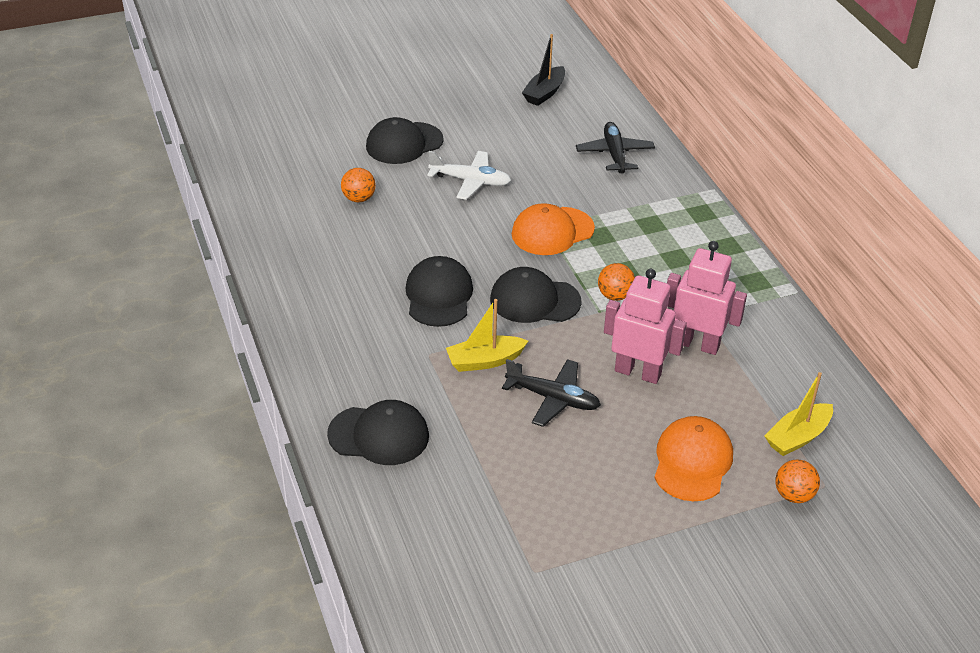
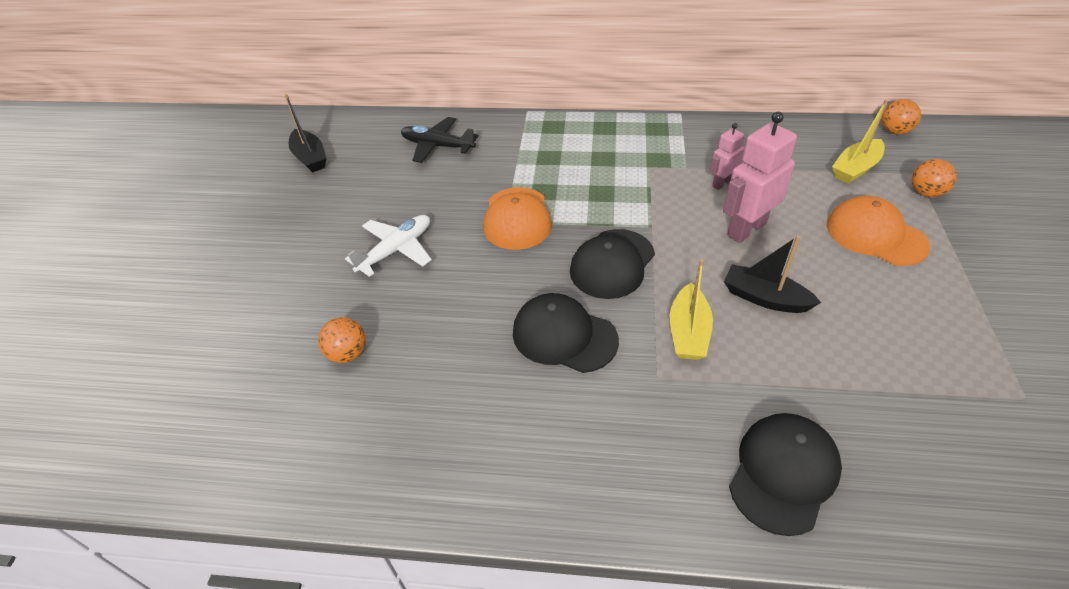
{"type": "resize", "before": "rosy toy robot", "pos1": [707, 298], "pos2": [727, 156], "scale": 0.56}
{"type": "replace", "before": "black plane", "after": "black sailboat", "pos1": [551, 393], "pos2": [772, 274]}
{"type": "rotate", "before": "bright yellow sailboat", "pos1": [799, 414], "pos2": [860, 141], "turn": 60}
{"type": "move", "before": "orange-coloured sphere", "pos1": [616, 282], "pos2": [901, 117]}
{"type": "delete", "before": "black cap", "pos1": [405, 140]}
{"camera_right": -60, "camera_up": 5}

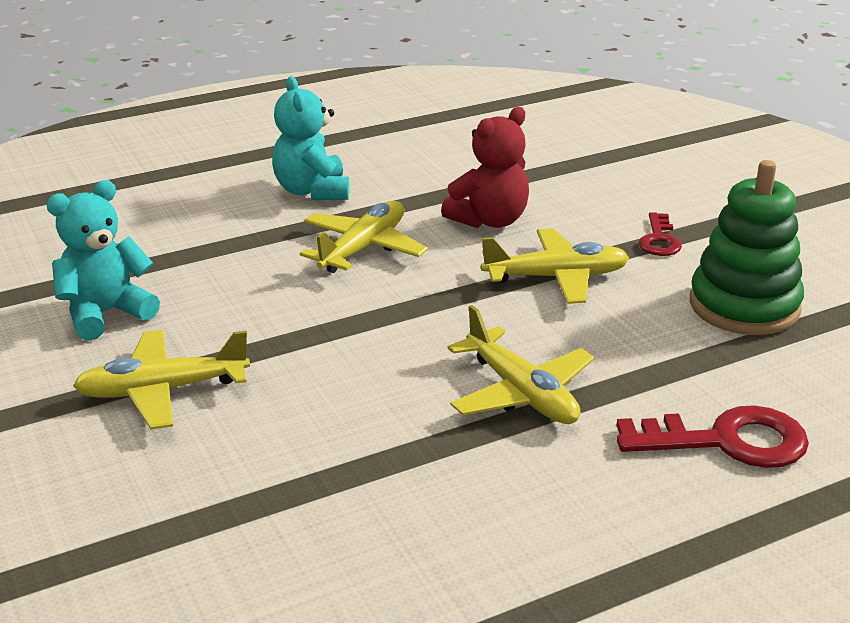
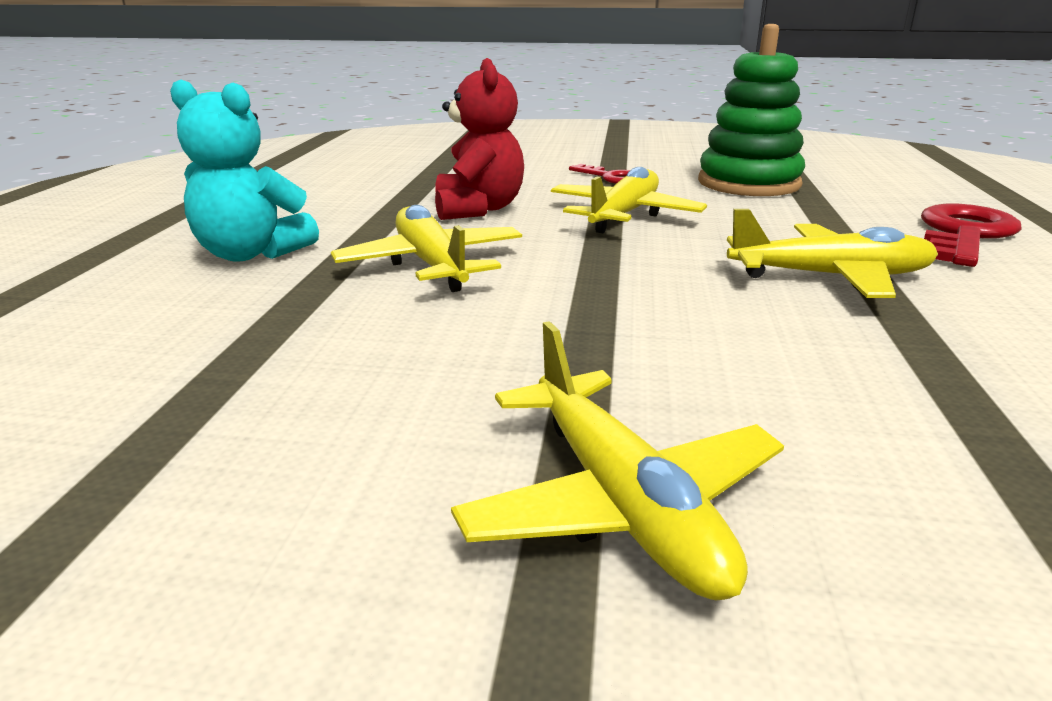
{"type": "rotate", "before": "bright yellow plane", "pos1": [161, 379], "pos2": [617, 461], "turn": -45}
{"type": "delete", "before": "turquoise stuffed bear", "pos1": [103, 260]}
{"camera_right": -55, "camera_up": -5}

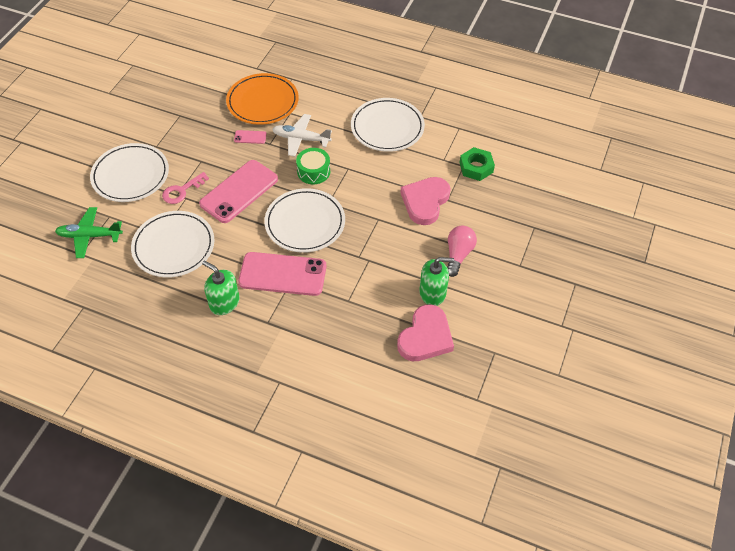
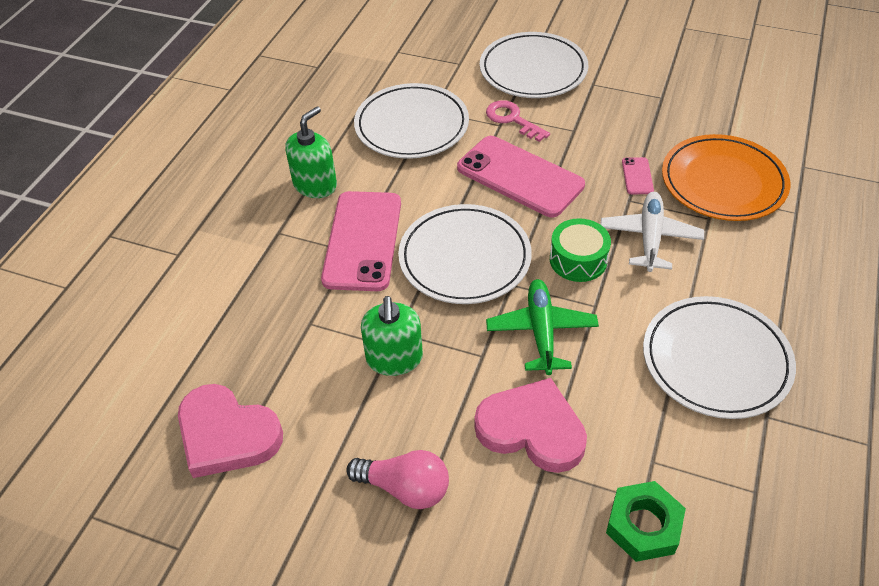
{"type": "move", "before": "emerald soap pump", "pos1": [436, 281], "pos2": [392, 336]}
{"type": "move", "before": "emerald plane", "pos1": [89, 232], "pos2": [542, 327]}
{"camera_right": 90, "camera_up": -5}

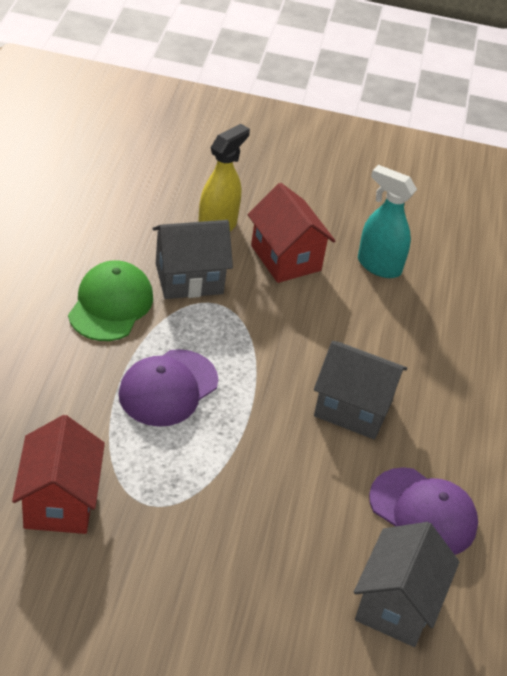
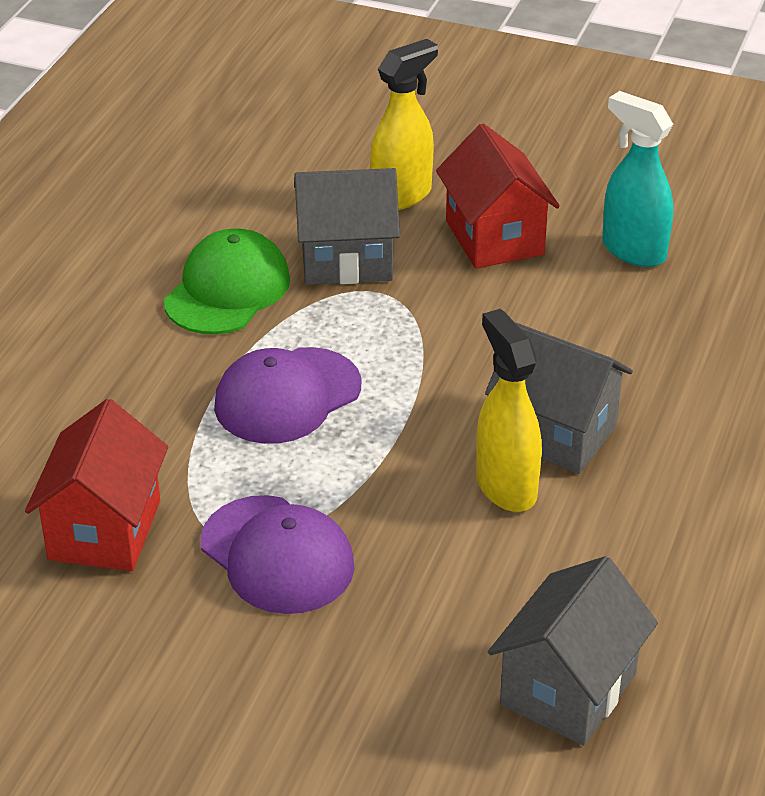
{"type": "move", "before": "purple cap", "pos1": [423, 511], "pos2": [277, 554]}
{"type": "insert", "after": "bright yellow sprayer", "pos2": [509, 410]}
{"camera_right": 15, "camera_up": -5}

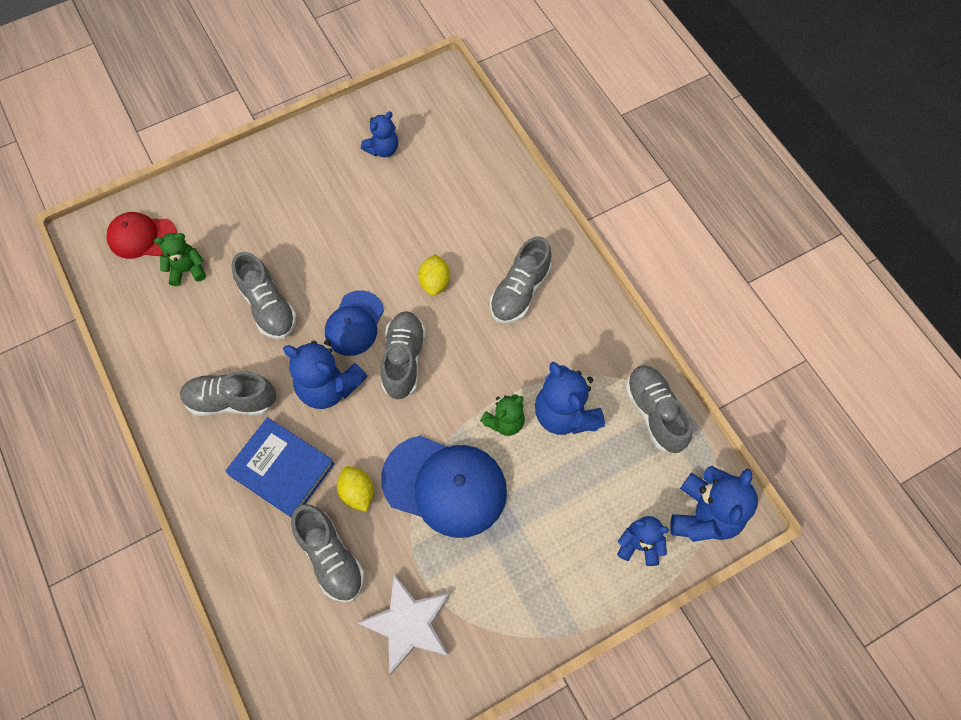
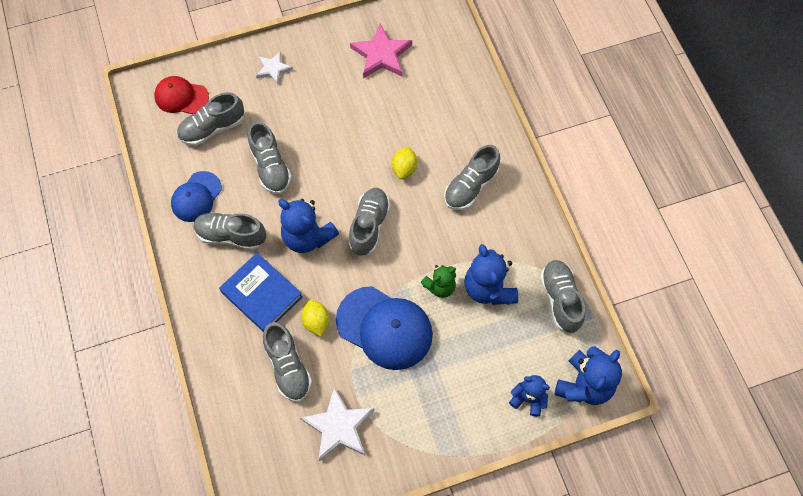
{"type": "move", "before": "blue cap", "pos1": [354, 323], "pos2": [196, 196]}
{"type": "replace", "before": "emerald stuffed bear", "after": "grey lace-up shoe", "pos1": [180, 259], "pos2": [210, 119]}
{"type": "insert", "after": "white star", "pos2": [274, 68]}
{"type": "replace", "before": "blue stuffed bear", "after": "rosy star", "pos1": [379, 134], "pos2": [381, 51]}
{"camera_right": 10, "camera_up": 0}

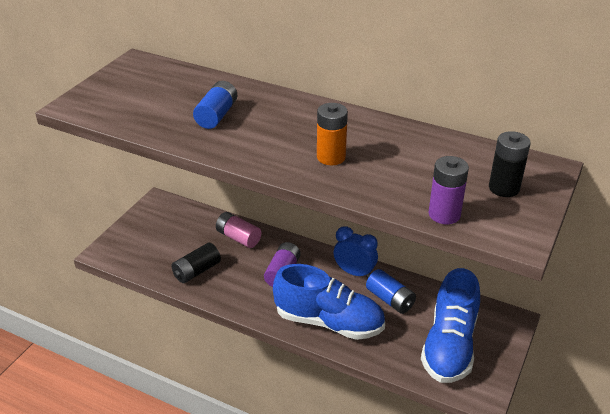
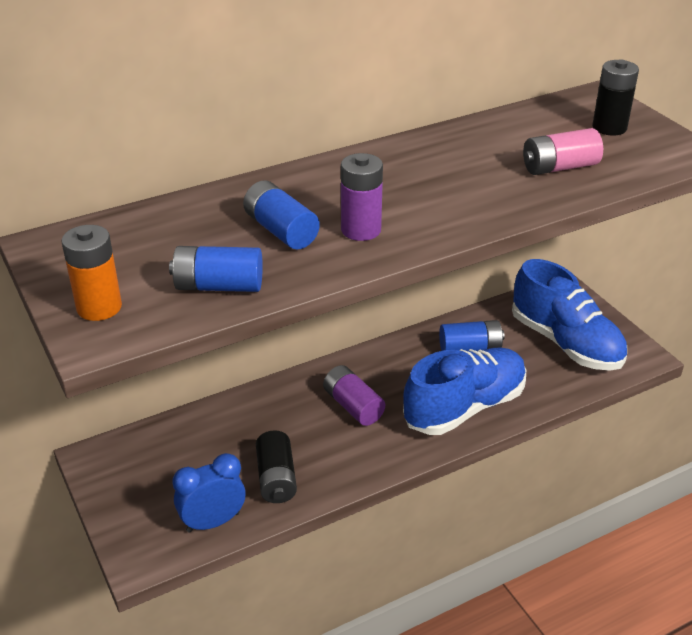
{"type": "move", "before": "orange-coloured AA battery", "pos1": [332, 134], "pos2": [91, 273]}
{"type": "insert", "after": "blue AA battery", "pos2": [216, 269]}
{"type": "move", "before": "blue bedside clock", "pos1": [355, 252], "pos2": [208, 493]}
{"type": "move", "before": "purple AA battery", "pos1": [448, 190], "pos2": [362, 197]}
{"type": "move", "before": "rosy AA battery", "pos1": [238, 230], "pos2": [563, 151]}
{"camera_right": -55, "camera_up": 0}

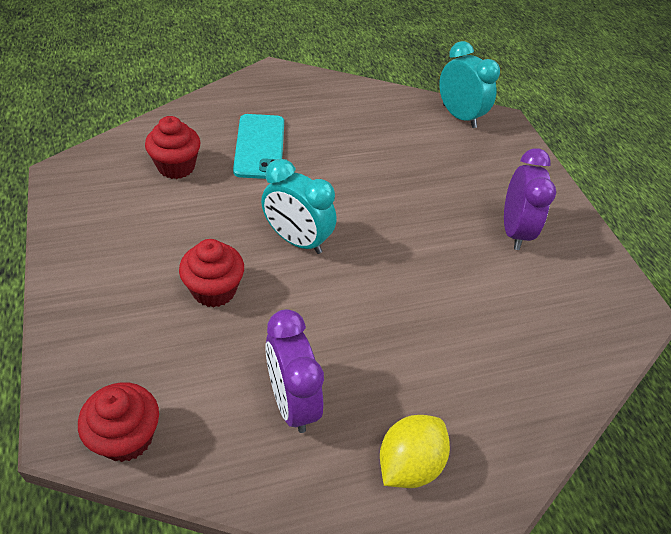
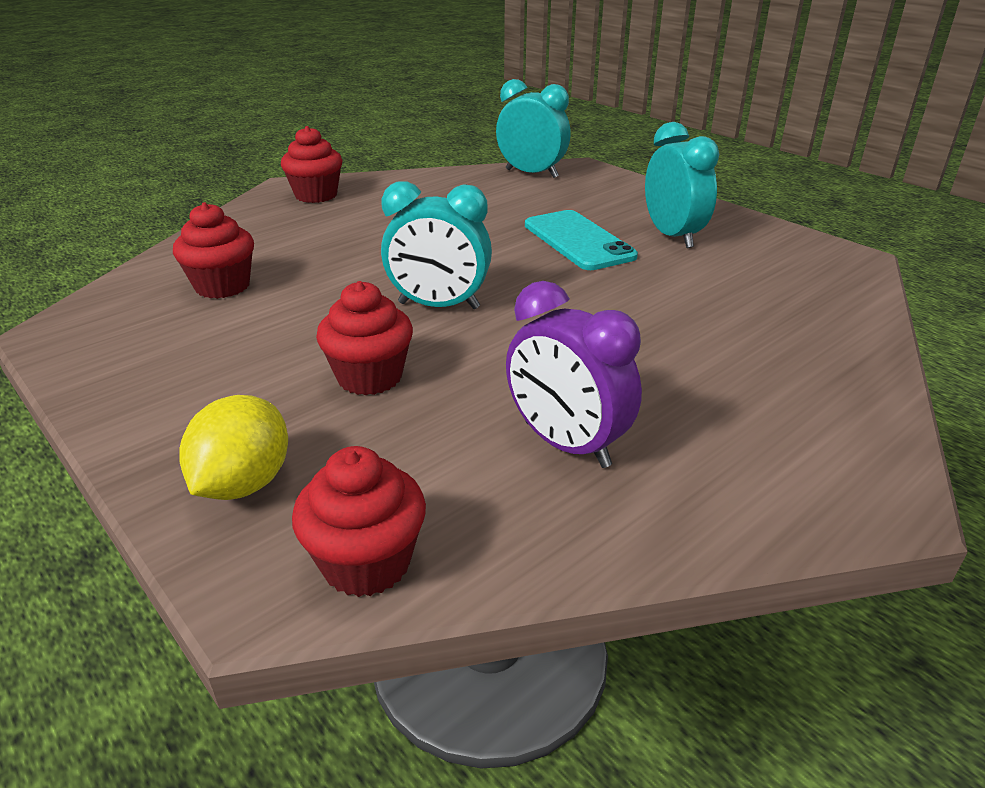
{"type": "move", "before": "bright yellow citrus fruit", "pos1": [415, 451], "pos2": [233, 447]}
{"type": "insert", "after": "crimson cupcake", "pos2": [312, 164]}
{"type": "move", "before": "turquoise smartphone", "pos1": [258, 146], "pos2": [581, 240]}
{"type": "recolor", "before": "purple bedside clock", "after": "turquoise bedside clock", "pos1": [530, 199], "pos2": [682, 185]}
{"camera_right": -20, "camera_up": -15}

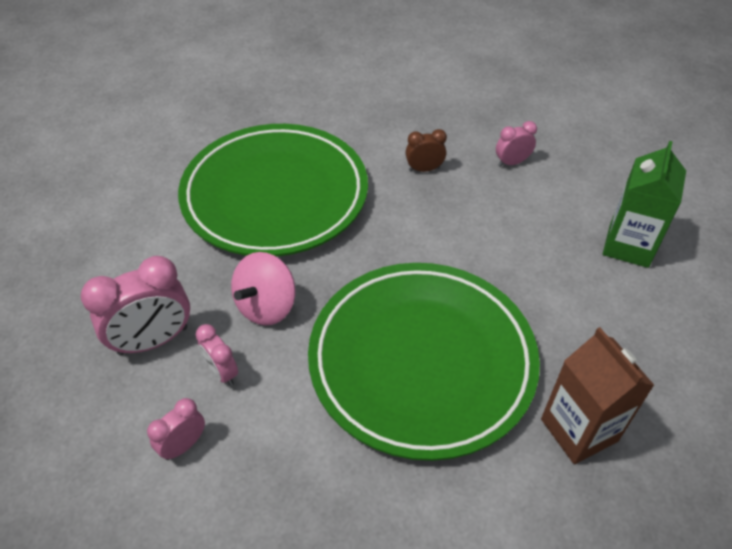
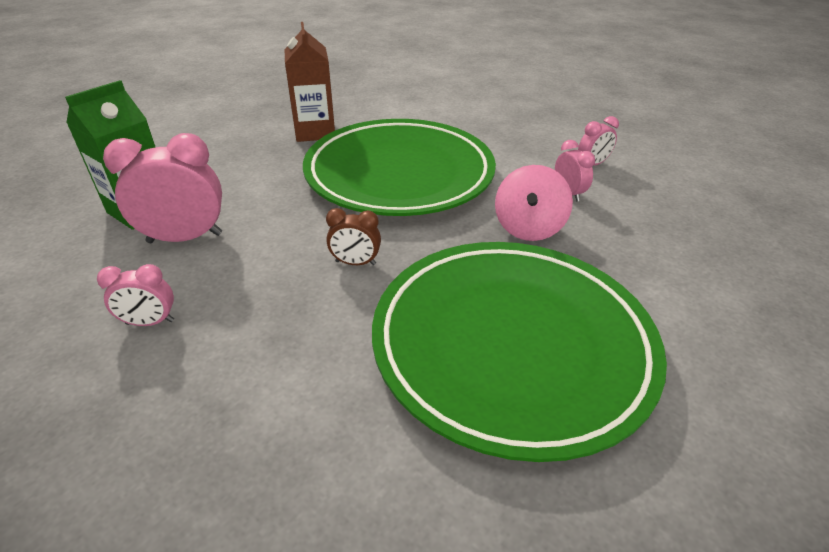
{"type": "move", "before": "rosy bedside clock", "pos1": [135, 306], "pos2": [162, 188]}
{"type": "move", "before": "brown bedside clock", "pos1": [426, 150], "pos2": [353, 236]}
{"type": "rotate", "before": "rosy whirligig", "pos1": [263, 289], "pos2": [534, 203], "turn": 150}
{"camera_right": -165, "camera_up": -10}

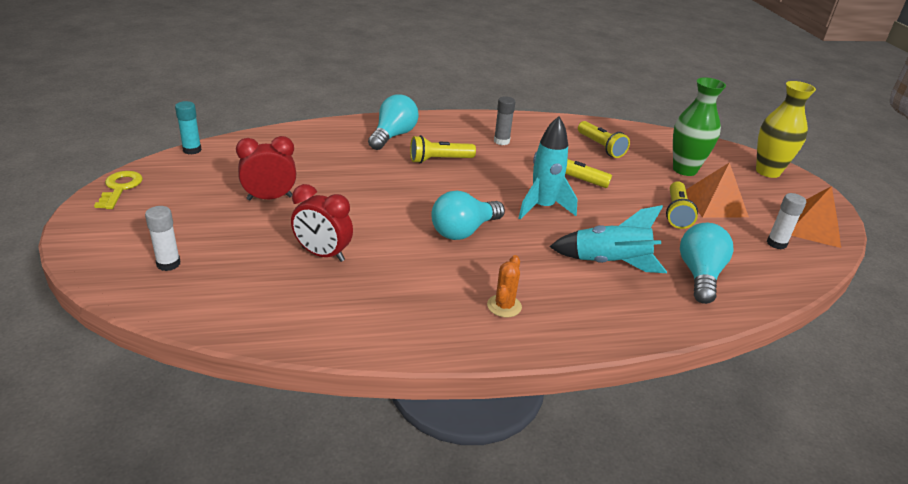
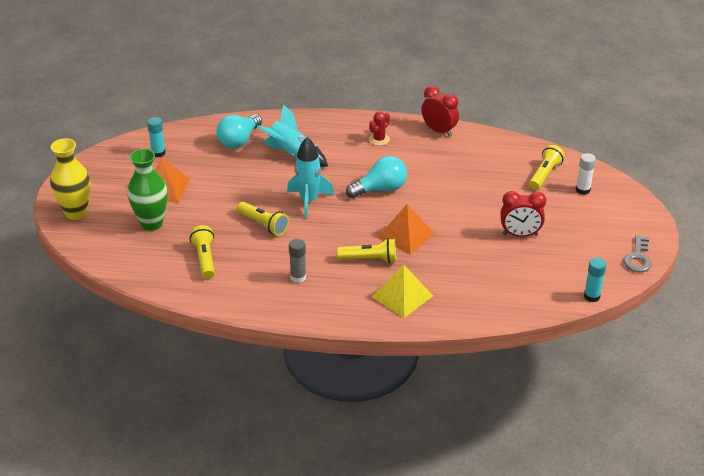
{"type": "recolor", "before": "white glue", "after": "turquoise glue", "pos1": [786, 221], "pos2": [156, 137]}
{"type": "recolor", "before": "orange-coloured prickly plant", "after": "crimson prickly plant", "pos1": [504, 286], "pos2": [379, 129]}
{"type": "replace", "before": "turquoise light bulb", "after": "bright yellow pyramid shape", "pos1": [393, 122], "pos2": [402, 291]}
{"type": "move", "before": "orange-coloured pyramid shape", "pos1": [816, 217], "pos2": [406, 229]}
{"type": "move", "before": "crimson bedside clock", "pos1": [322, 223], "pos2": [440, 111]}
{"type": "move", "before": "bright yellow flashlight", "pos1": [682, 205], "pos2": [547, 167]}
{"type": "recolor", "before": "bright yellow key", "after": "grey key", "pos1": [118, 190], "pos2": [637, 253]}
{"camera_right": -160, "camera_up": 5}

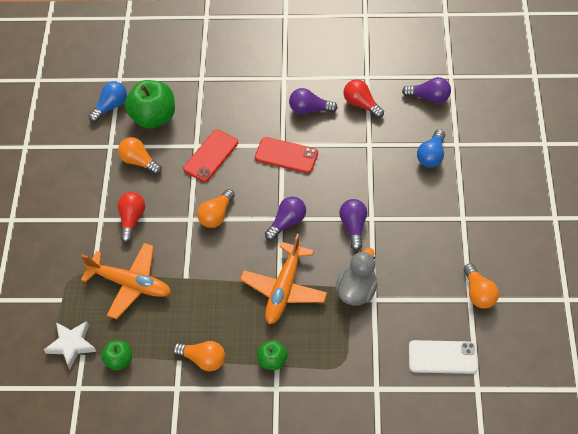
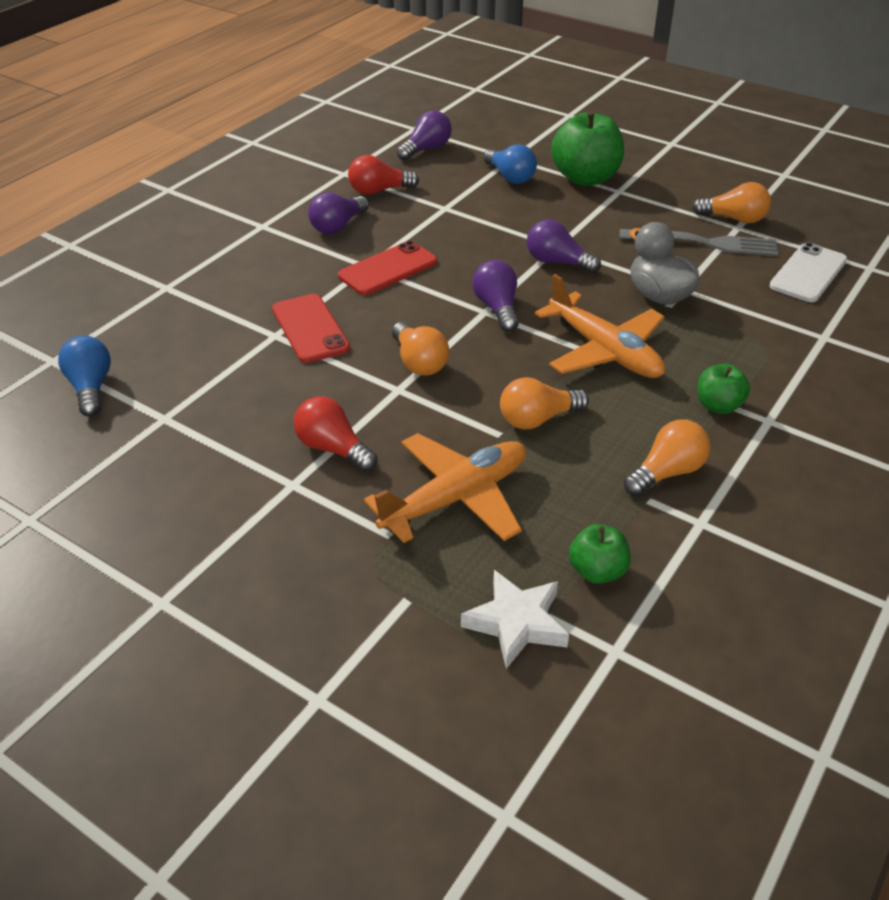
{"type": "move", "before": "orange-coloured light bulb", "pos1": [140, 156], "pos2": [544, 403]}
{"type": "move", "before": "emerald apple fruit", "pos1": [150, 104], "pos2": [587, 148]}
{"type": "insert", "after": "grey fork", "pos2": [698, 242]}
{"camera_right": -60, "camera_up": -15}

